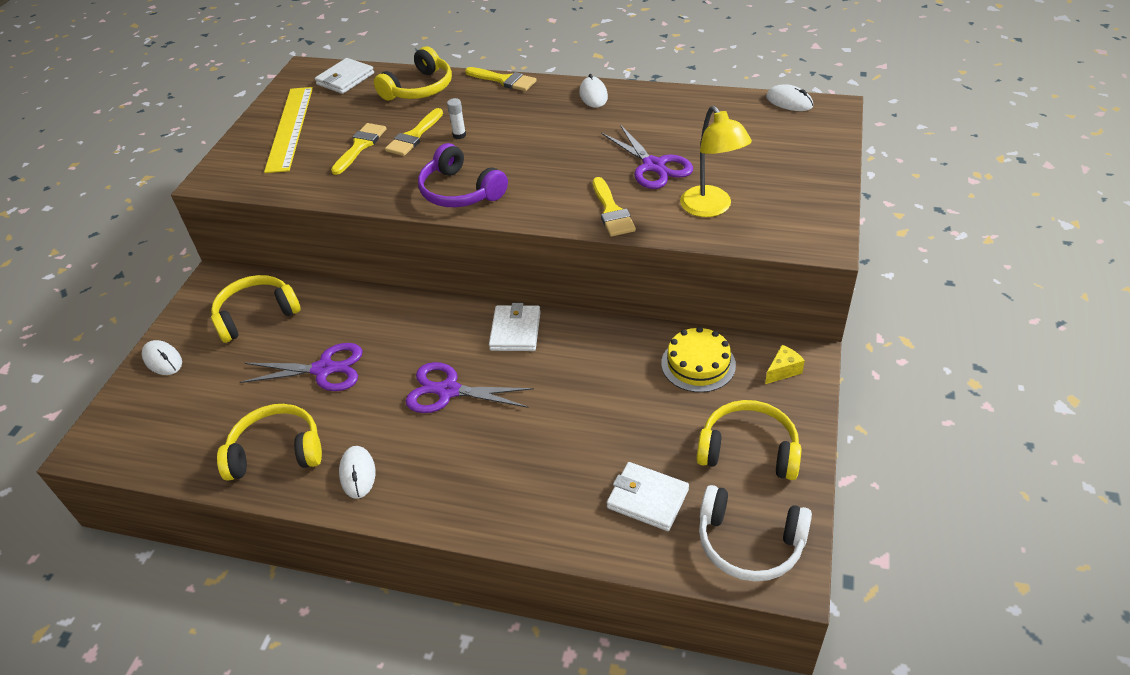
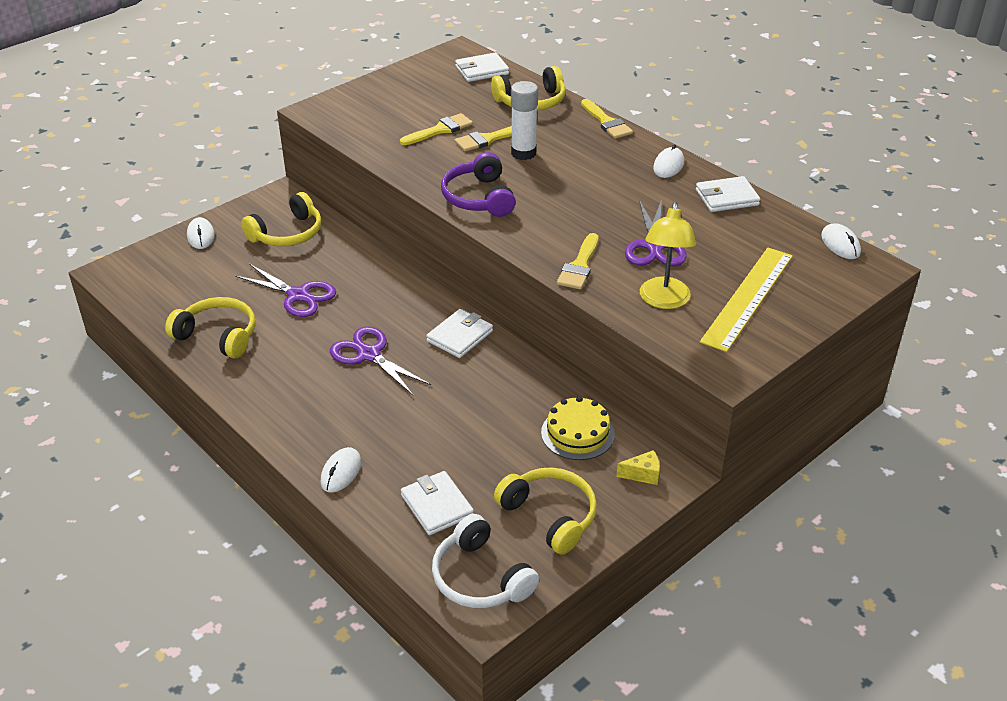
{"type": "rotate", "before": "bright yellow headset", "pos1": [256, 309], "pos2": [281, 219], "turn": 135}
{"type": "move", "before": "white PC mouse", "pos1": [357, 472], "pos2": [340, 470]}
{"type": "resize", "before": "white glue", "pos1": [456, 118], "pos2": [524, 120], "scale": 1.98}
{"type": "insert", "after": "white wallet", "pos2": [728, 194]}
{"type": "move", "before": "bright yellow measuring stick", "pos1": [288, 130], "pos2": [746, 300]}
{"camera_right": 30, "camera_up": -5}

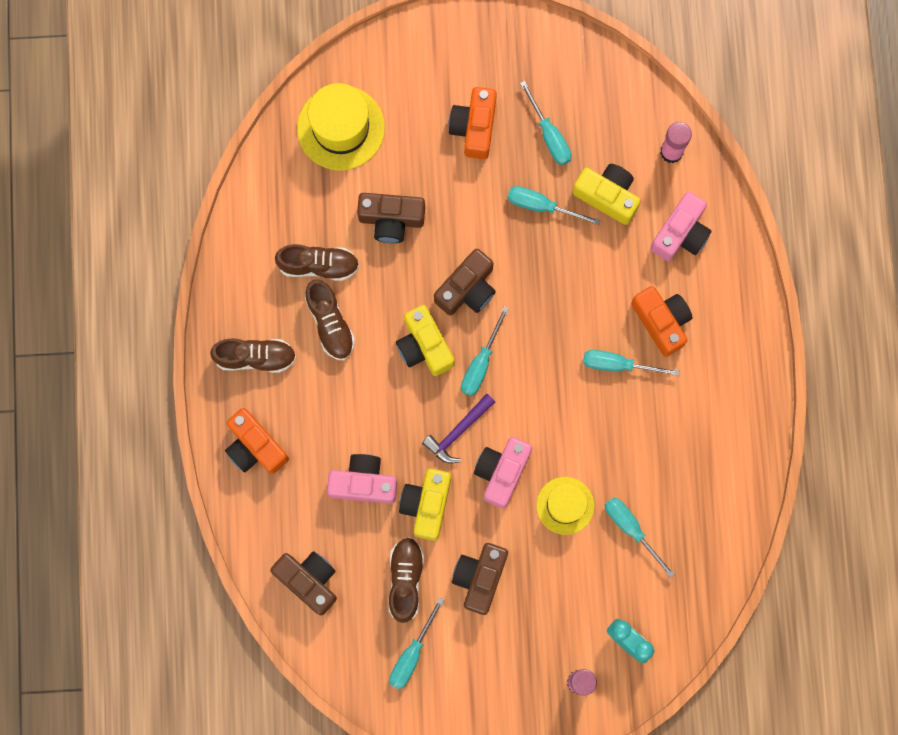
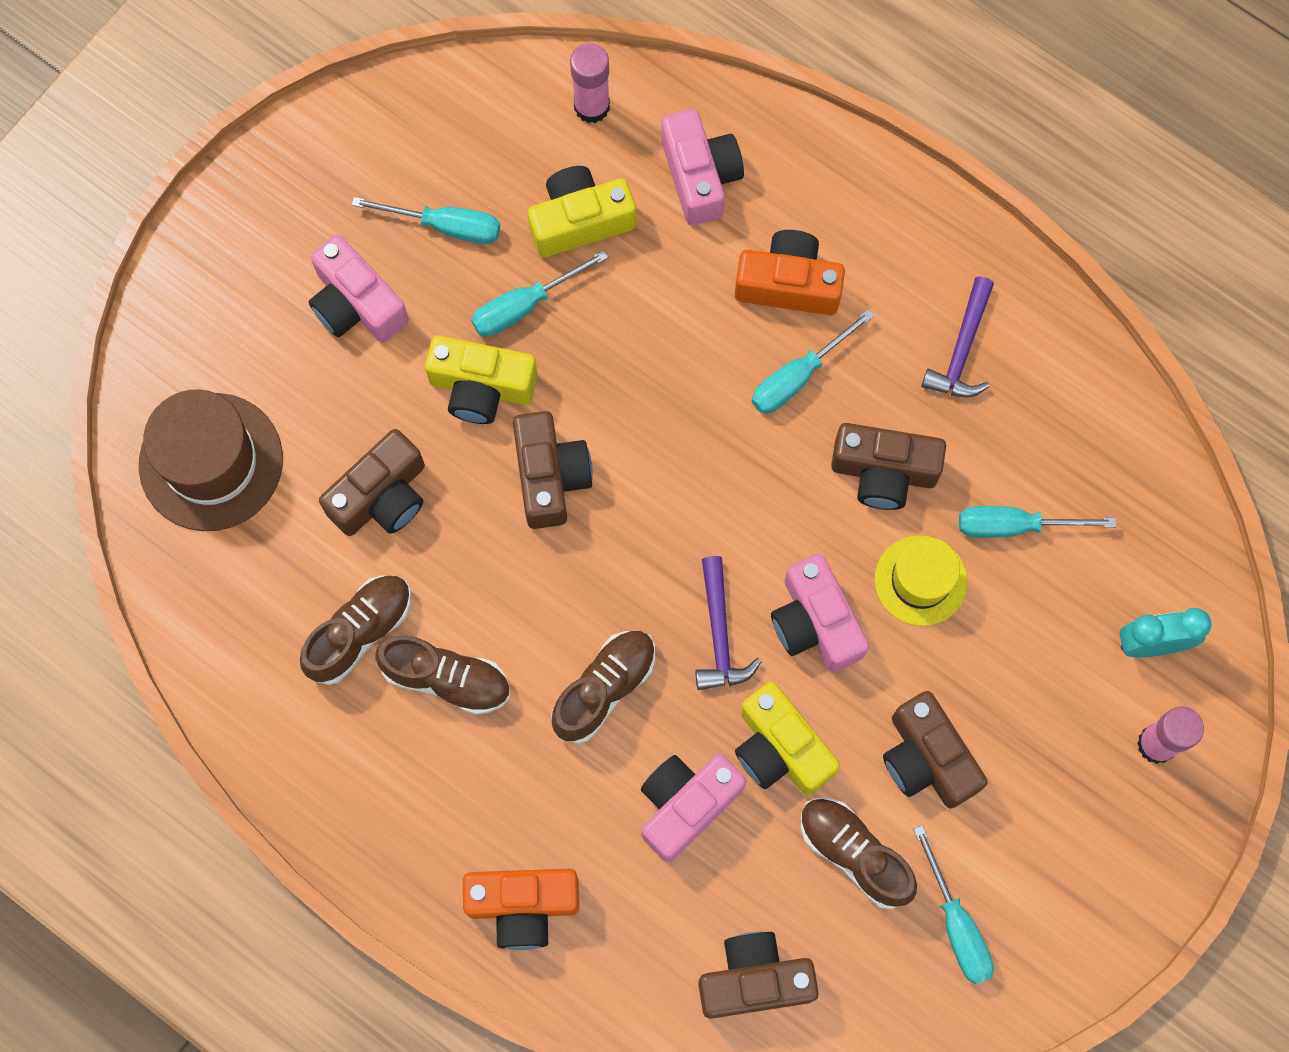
{"type": "recolor", "before": "bright yellow top hat", "after": "brown top hat", "pos1": [341, 126], "pos2": [211, 460]}
{"type": "recolor", "before": "orange-coloured compact camera", "after": "rosy compact camera", "pos1": [472, 123], "pos2": [359, 288]}
{"type": "move", "before": "bright yellow compact camera", "pos1": [425, 340], "pos2": [481, 379]}
{"type": "move", "before": "brown lace-up shoe", "pos1": [253, 355], "pos2": [603, 687]}
{"type": "insert", "after": "brown compact camera", "pos2": [888, 466]}
{"type": "insert", "after": "purple claw hammer", "pos2": [957, 337]}
{"type": "delete", "before": "turquoise flat screwdriver", "pos1": [485, 351]}
{"camera_right": -50, "camera_up": -5}

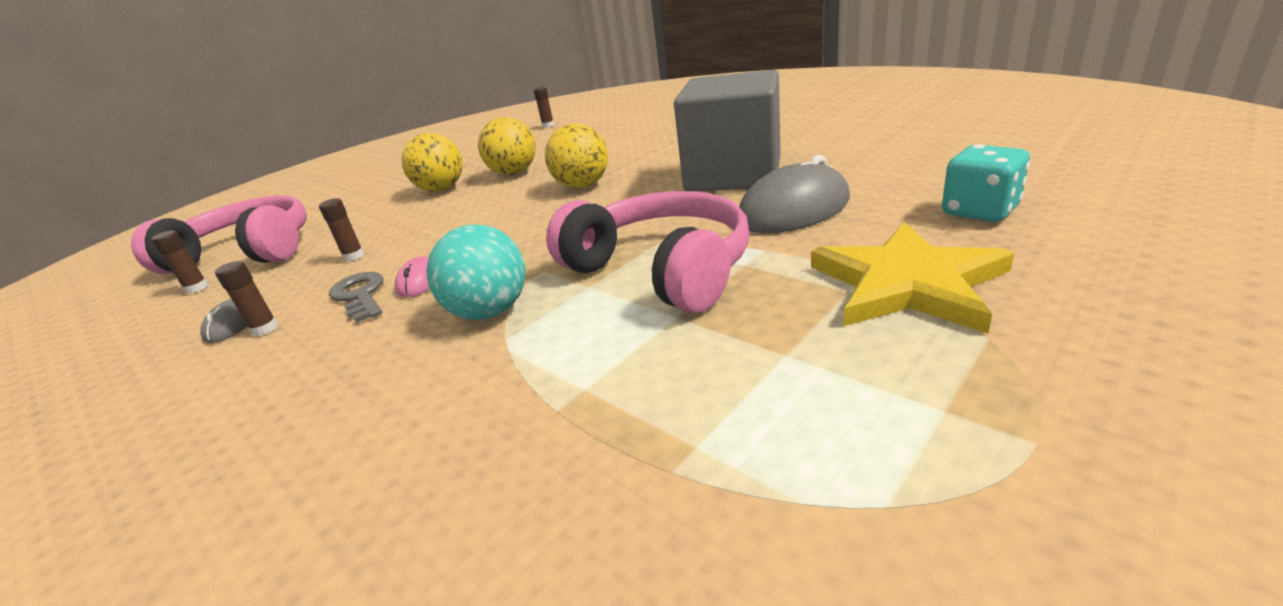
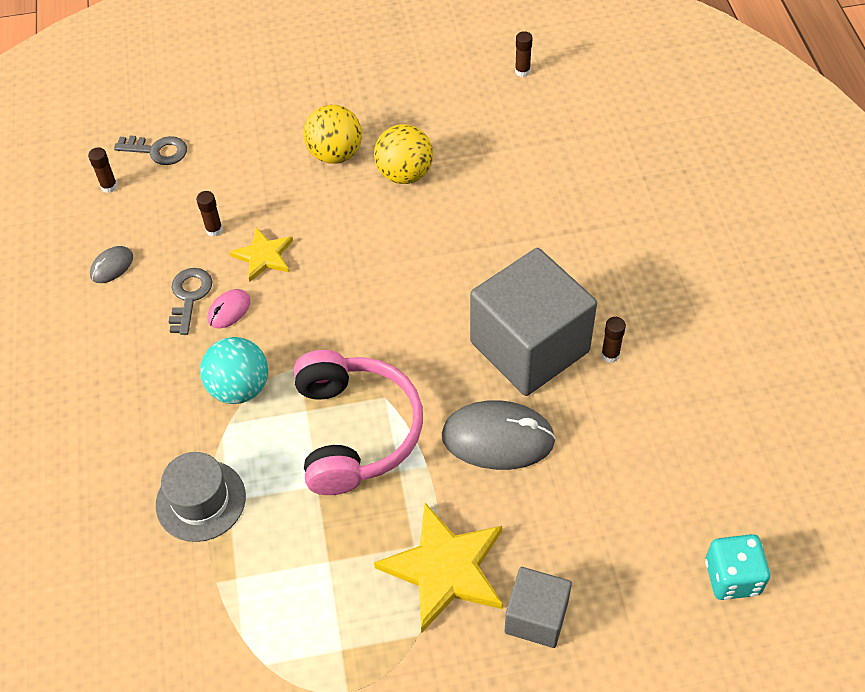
{"type": "replace", "before": "rosy headset", "after": "grey key", "pos1": [219, 234], "pos2": [150, 150]}
{"type": "insert", "after": "grey top hat", "pos2": [201, 497]}
{"type": "insert", "after": "bright yellow star", "pos2": [261, 254]}
{"type": "insert", "after": "grey solid cube", "pos2": [538, 607]}
{"type": "move", "before": "brown glue", "pos1": [247, 298], "pos2": [613, 340]}
{"type": "move", "before": "turquoise dice", "pos1": [986, 183], "pos2": [737, 567]}
{"type": "delete", "before": "bright yellow sphere", "pos1": [576, 155]}
{"camera_right": 35, "camera_up": 25}

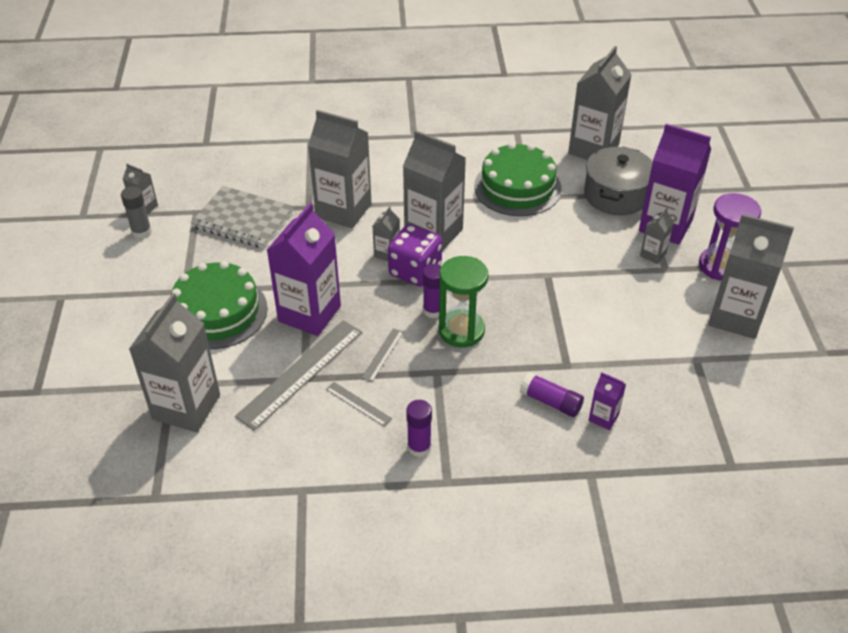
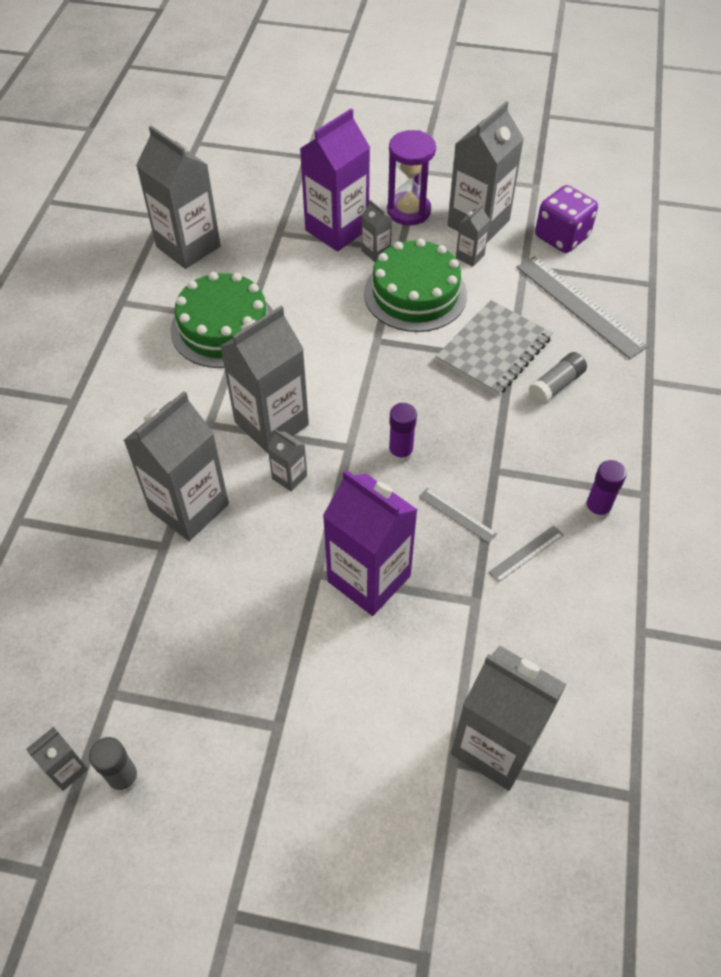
{"type": "move", "before": "emerald gateau", "pos1": [219, 305], "pos2": [415, 285]}
{"type": "move", "before": "grey notebook", "pos1": [242, 217], "pos2": [494, 348]}
{"type": "insert", "after": "grey juice carton", "pos2": [473, 235]}
{"type": "move", "before": "grey measuring stick", "pos1": [298, 375], "pos2": [582, 307]}
{"type": "recolor", "before": "purple glue", "after": "grey glue", "pos1": [552, 394], "pos2": [558, 378]}
{"type": "move", "before": "purple dice", "pos1": [415, 255], "pos2": [566, 219]}
{"type": "delete", "before": "emerald sand timer", "pos1": [464, 301]}
{"type": "delete", "before": "grey cooking pot", "pos1": [618, 181]}
{"type": "delete", "before": "purple juice carton", "pos1": [607, 401]}
{"camera_right": -75, "camera_up": 10}

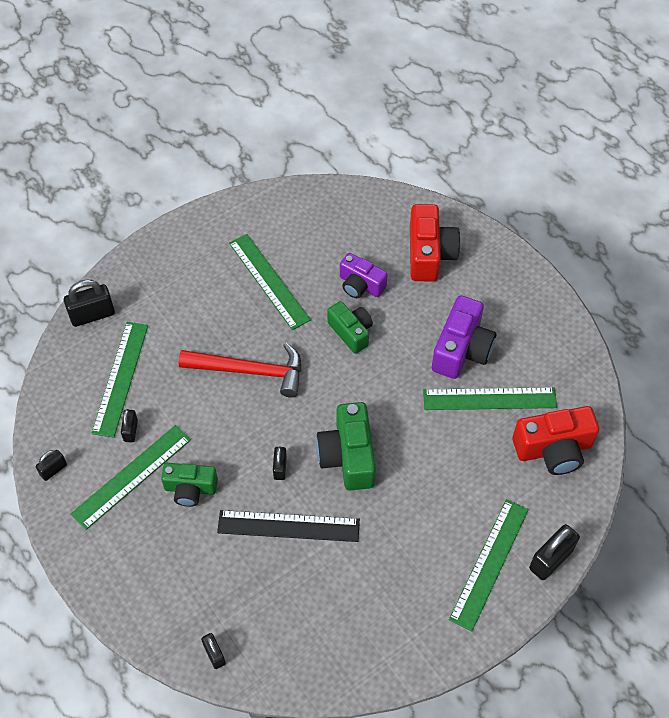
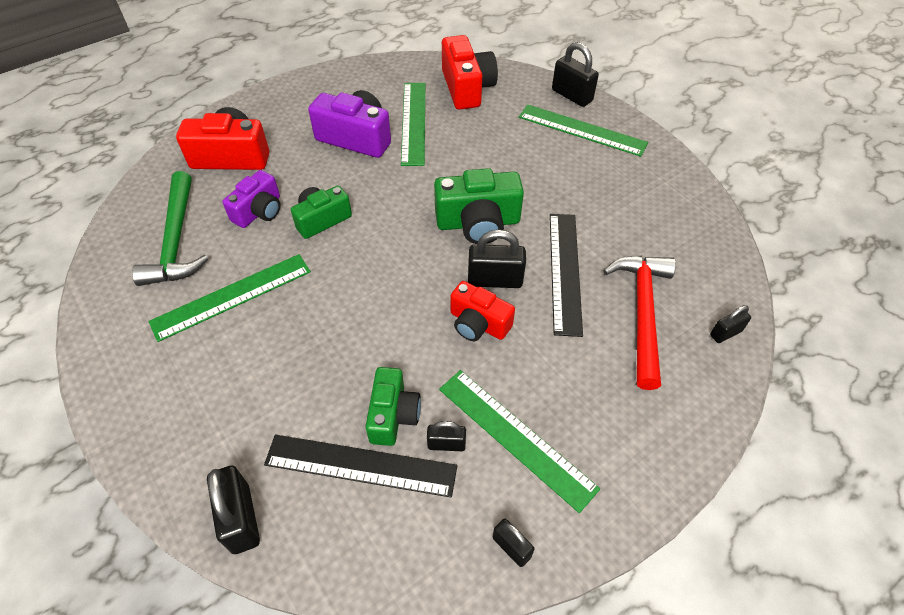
{"type": "insert", "after": "emerald claw hammer", "pos2": [170, 228]}
{"type": "recolor", "before": "emerald measuring stick", "after": "black measuring stick", "pos1": [119, 380], "pos2": [360, 466]}
{"type": "move", "before": "emerald compact camera", "pos1": [189, 485], "pos2": [393, 406]}
{"type": "insert", "after": "crimson compact camera", "pos2": [483, 311]}
{"type": "resize", "before": "black padlock", "pos1": [280, 463], "pos2": [497, 259], "scale": 1.72}
{"type": "move", "before": "crimson claw hammer", "pos1": [240, 370], "pos2": [639, 323]}
{"camera_right": -90, "camera_up": -5}

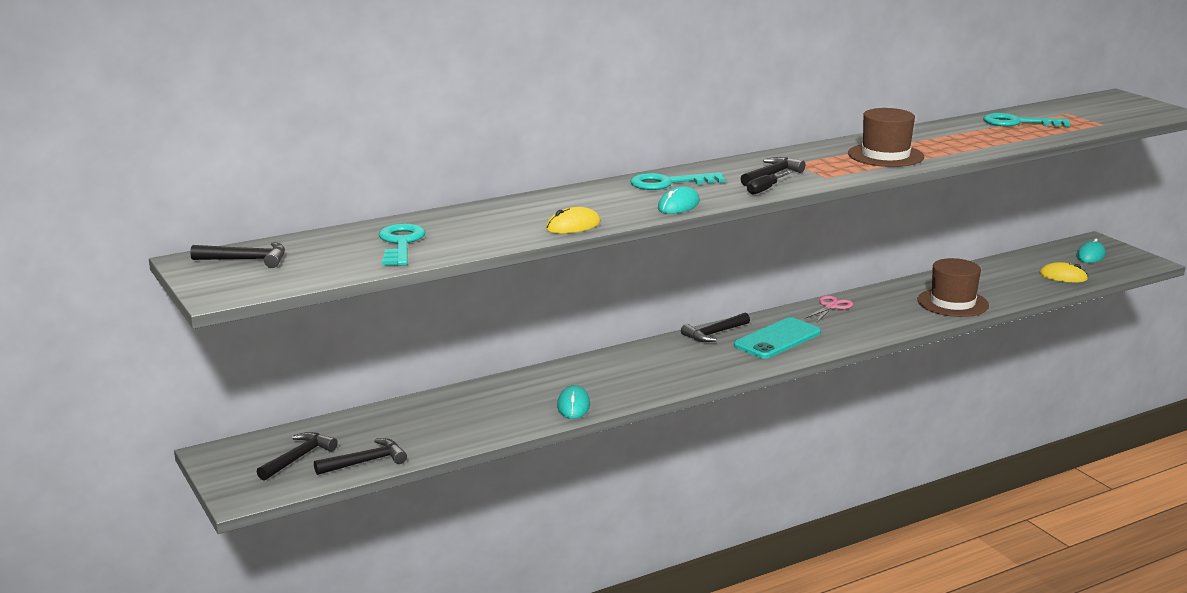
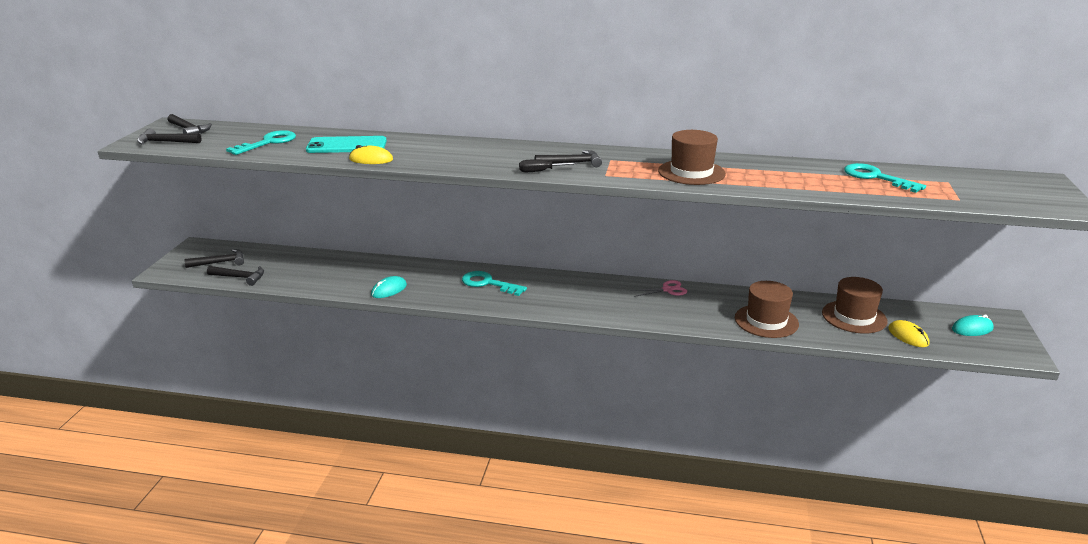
{"type": "move", "before": "black claw hammer", "pos1": [715, 327], "pos2": [169, 136]}
{"type": "move", "before": "turquoise smartphone", "pos1": [777, 338], "pos2": [346, 144]}
{"type": "move", "before": "turquoise key", "pos1": [677, 181], "pos2": [494, 283]}
{"type": "insert", "after": "brown top hat", "pos2": [854, 305]}
{"type": "delete", "before": "turquoise PC mouse", "pos1": [679, 200]}
{"camera_right": 40, "camera_up": 5}

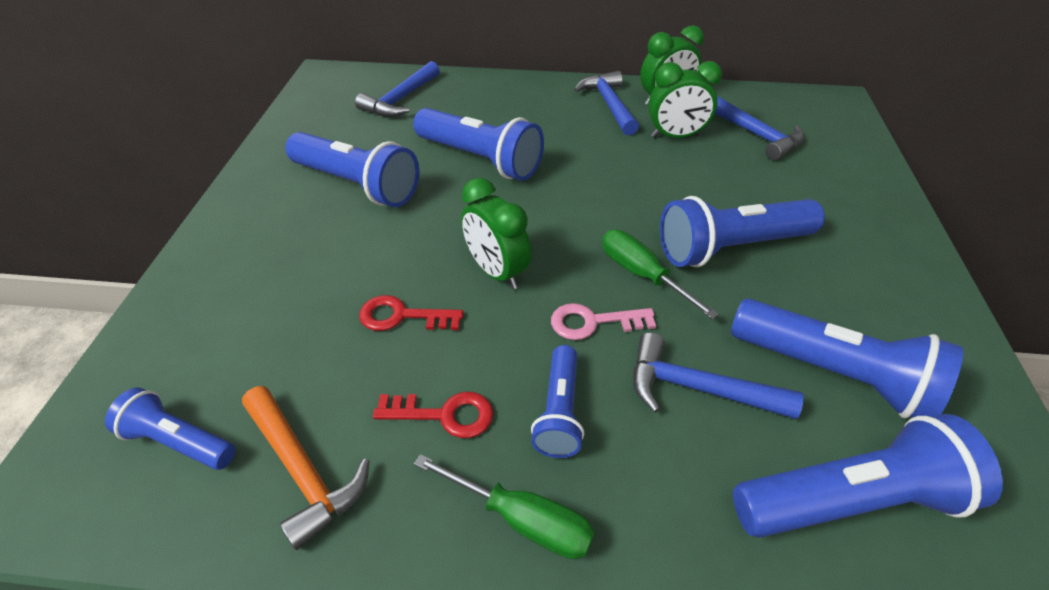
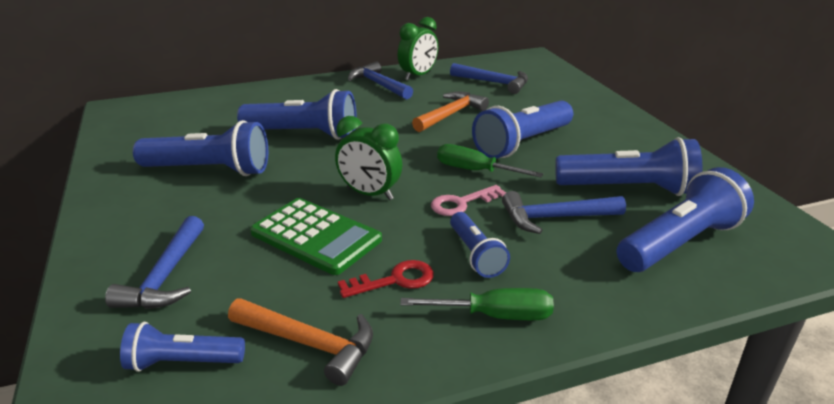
{"type": "move", "before": "blue claw hammer", "pos1": [397, 89], "pos2": [154, 262]}
{"type": "replace", "before": "crimson key", "after": "emerald adding machine", "pos1": [411, 313], "pos2": [316, 236]}
{"type": "insert", "after": "orange-coloured claw hammer", "pos2": [450, 112]}
{"type": "delete", "before": "emerald bedside clock", "pos1": [685, 99]}
{"camera_right": -25, "camera_up": -15}

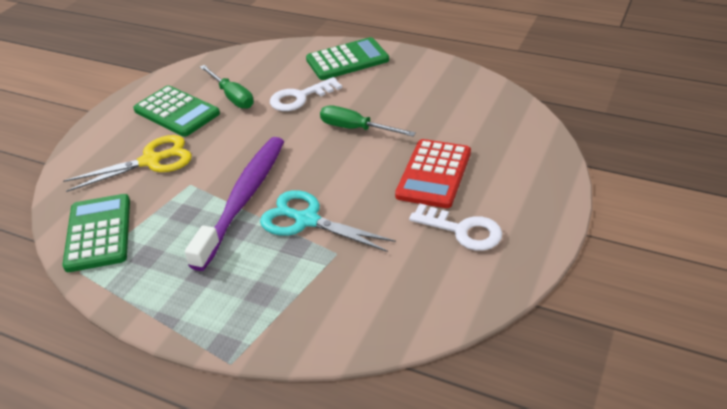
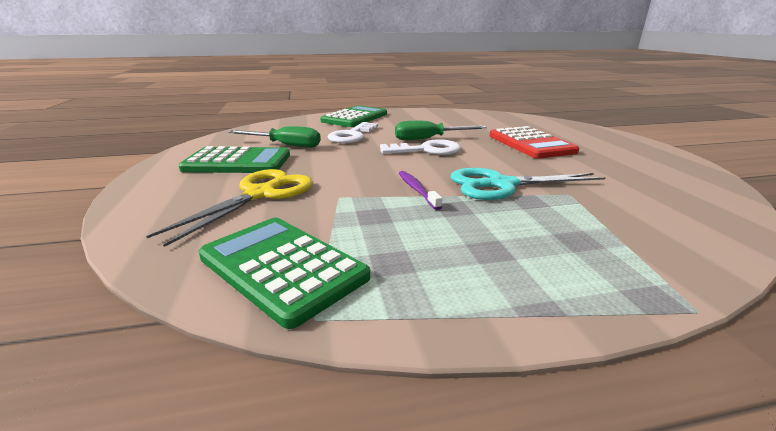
{"type": "move", "before": "white key", "pos1": [455, 227], "pos2": [420, 147]}
{"type": "resize", "before": "purple tooth brush", "pos1": [234, 204], "pos2": [421, 190], "scale": 0.4}
{"camera_right": -40, "camera_up": -15}

